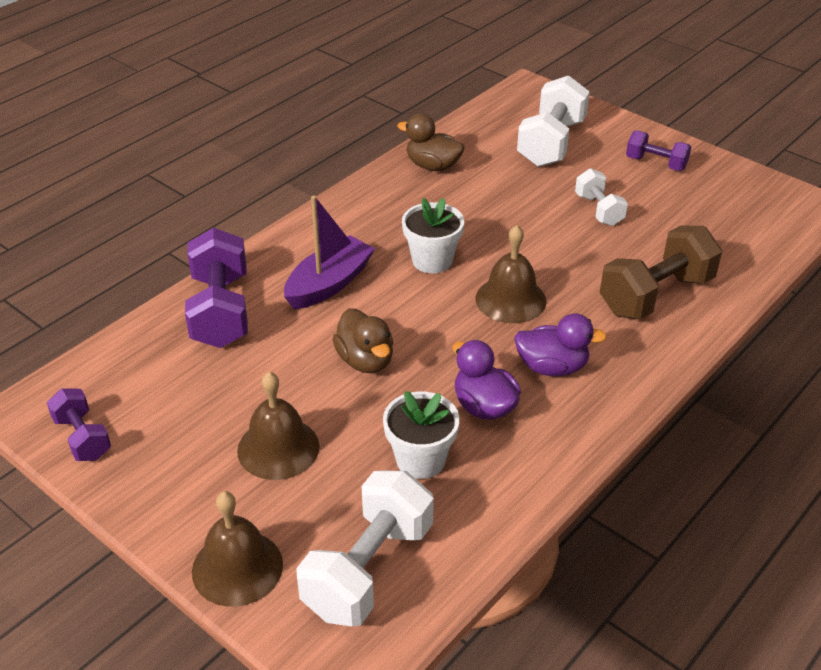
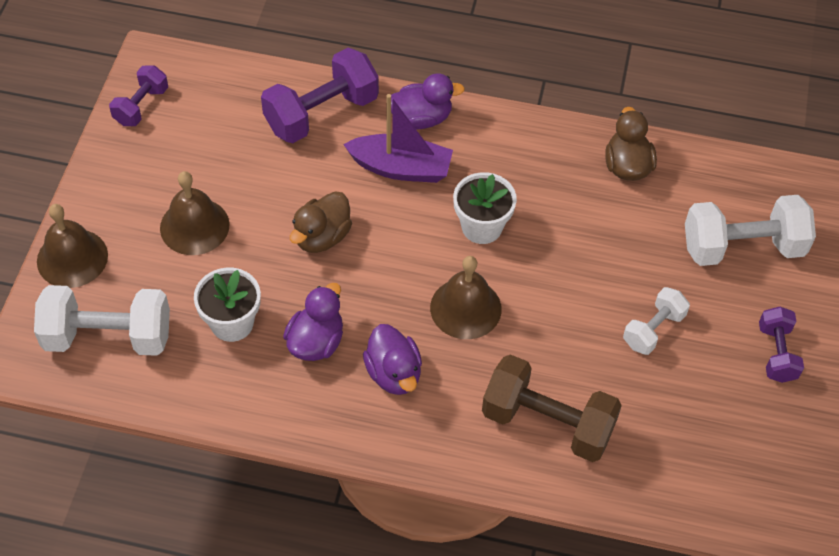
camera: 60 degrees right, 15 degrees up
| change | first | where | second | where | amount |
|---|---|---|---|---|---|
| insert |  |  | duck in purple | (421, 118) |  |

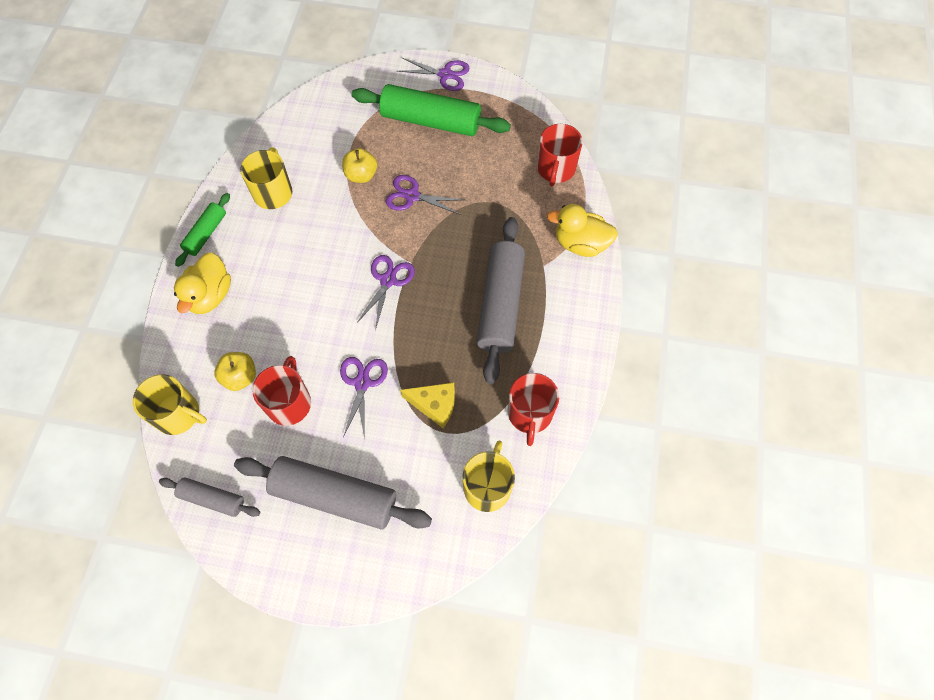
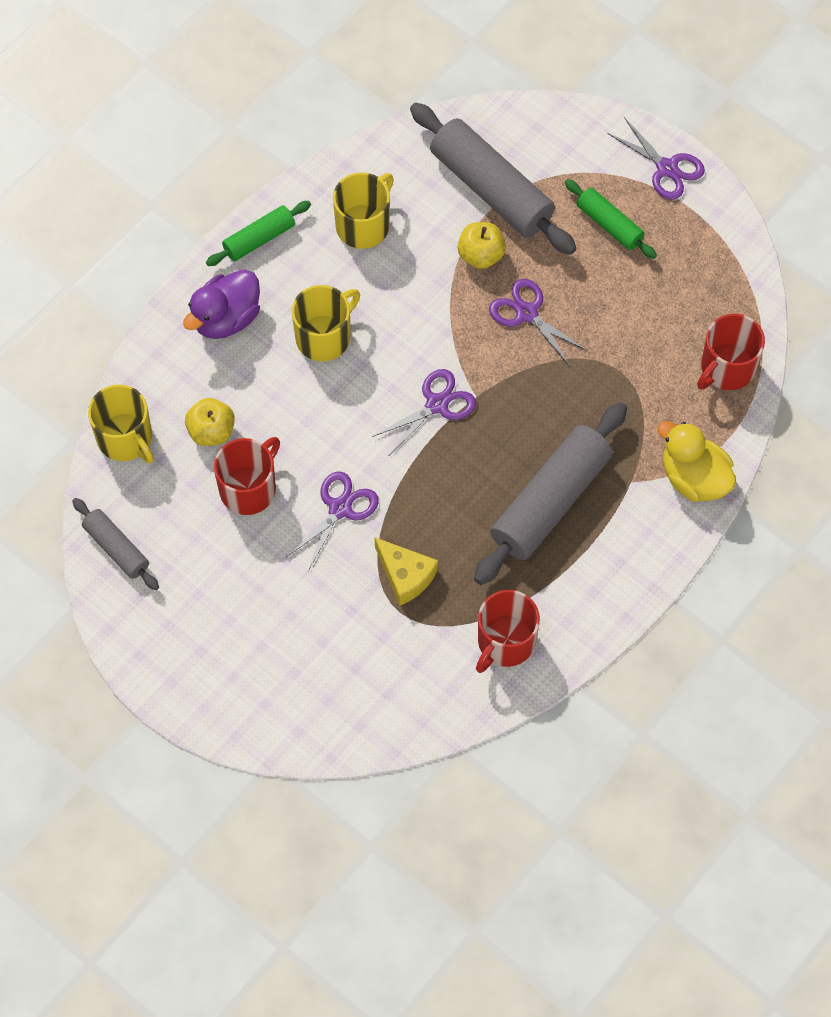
camera: 30 degrees right, 0 degrees up
| change | first | where | second | where | amount |
|---|---|---|---|---|---|
| recolor | duck in yellow | (210, 295) | duck in purple | (226, 318) |  |
| move | rolling pin in grey | (334, 496) |  | (491, 189) |  |
| resize | rolling pin in green | (431, 121) |  | (609, 224) | x0.53 |
| move | mug in yellow | (487, 486) |  | (324, 336) |  |

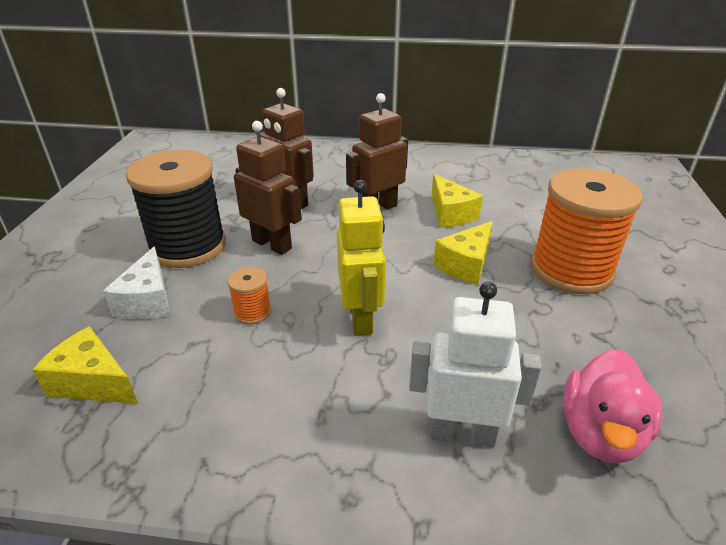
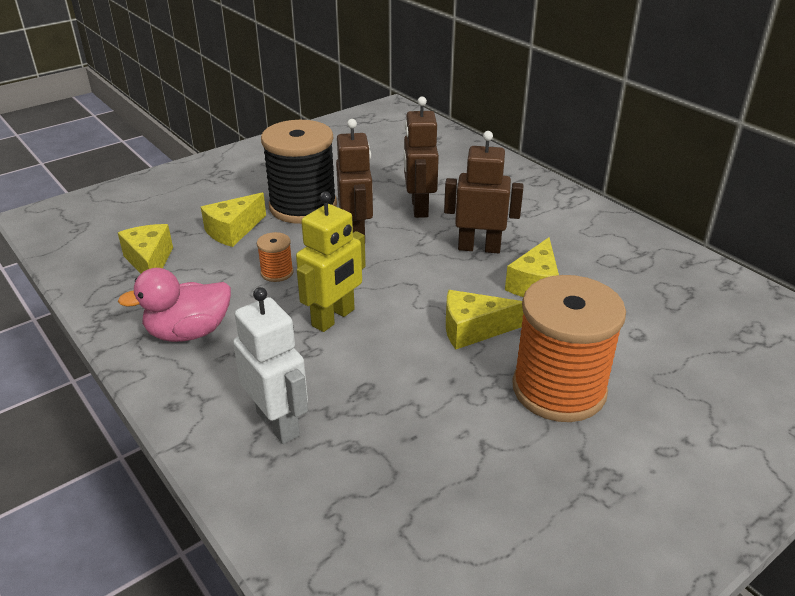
camera: 45 degrees right, 0 degrees up
| change | first | where | second | where | amount |
|---|---|---|---|---|---|
| recolor | cheese in white | (147, 301) | cheese in yellow | (233, 231) |  |
| move | duck in pink | (600, 433) |  | (189, 332) |  |

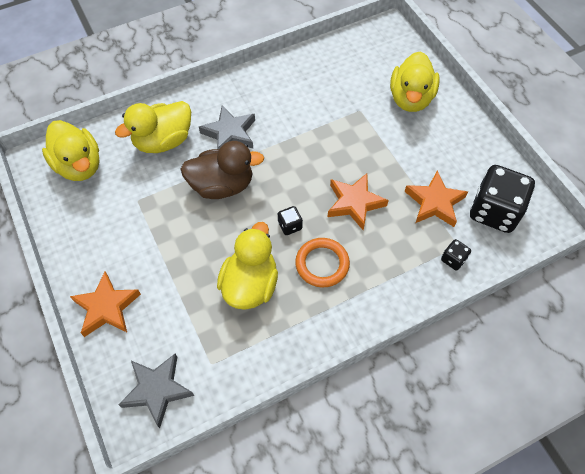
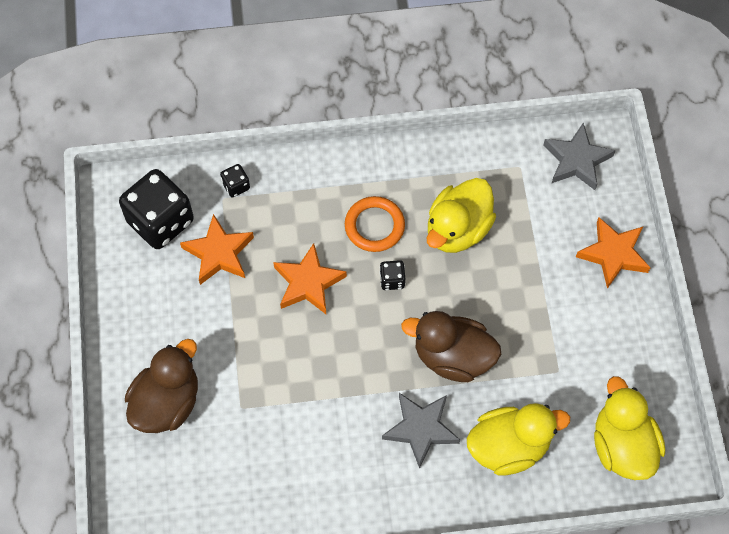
camera: 160 degrees left, 5 degrees up
| change | first | where | second | where | amount |
|---|---|---|---|---|---|
| recolor | duck in yellow | (410, 99) | duck in brown | (167, 402) |  |

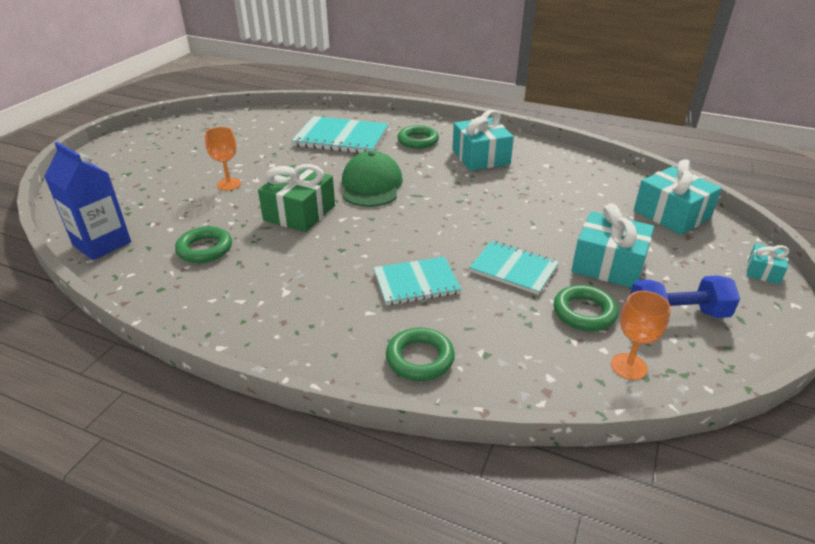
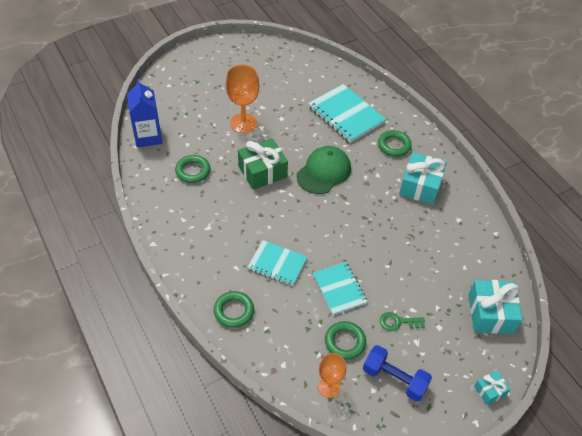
camera: 35 degrees right, 15 degrees up
| change | first | where | second | where | amount |
|---|---|---|---|---|---|
| resize | goblet in orange | (229, 184) |  | (243, 123) | x1.61 |
| replace | gift in turquoise | (608, 265) | key in green | (398, 322) |  |

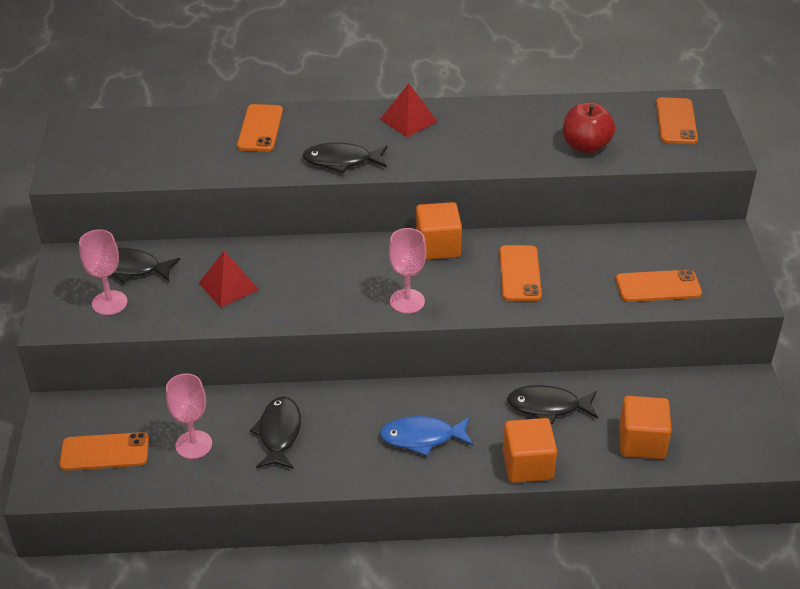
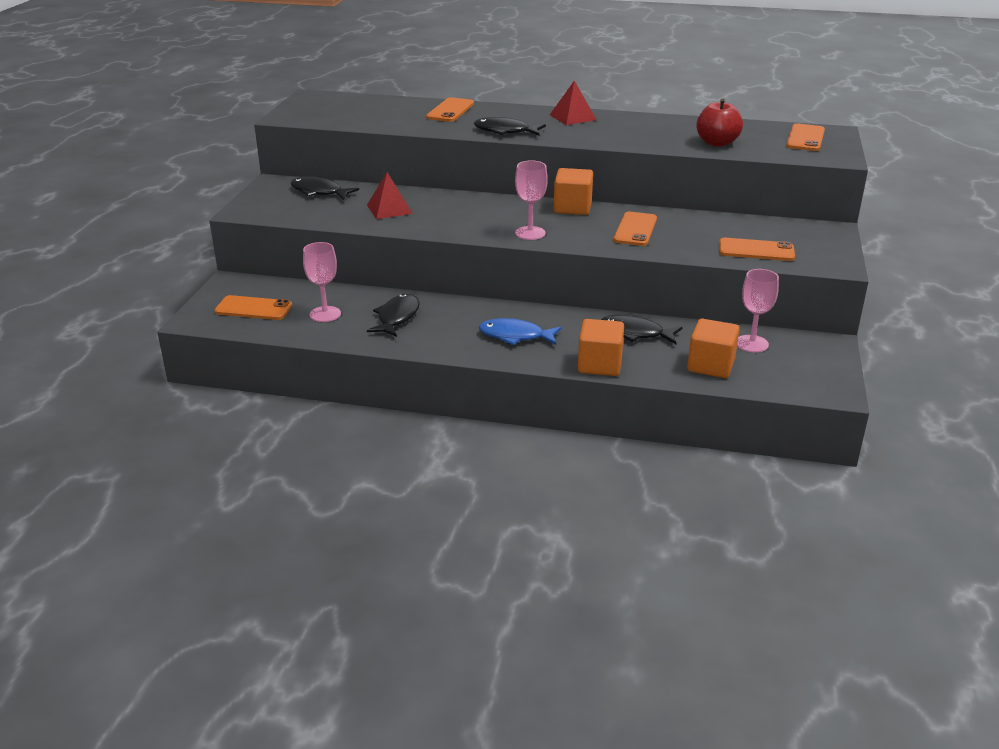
camera: 15 degrees right, 10 degrees down
| change | first | where | second | where | amount |
|---|---|---|---|---|---|
| move | goblet in pink | (109, 303) |  | (752, 344) |  |

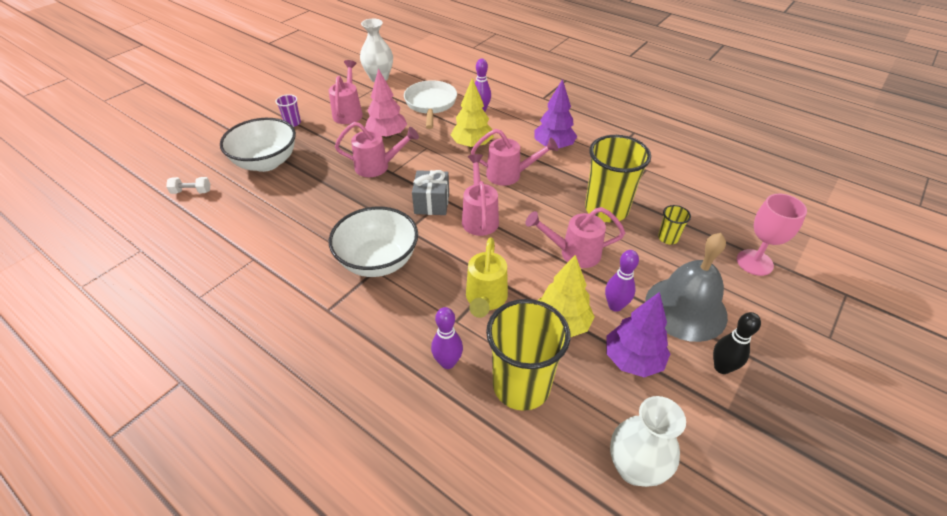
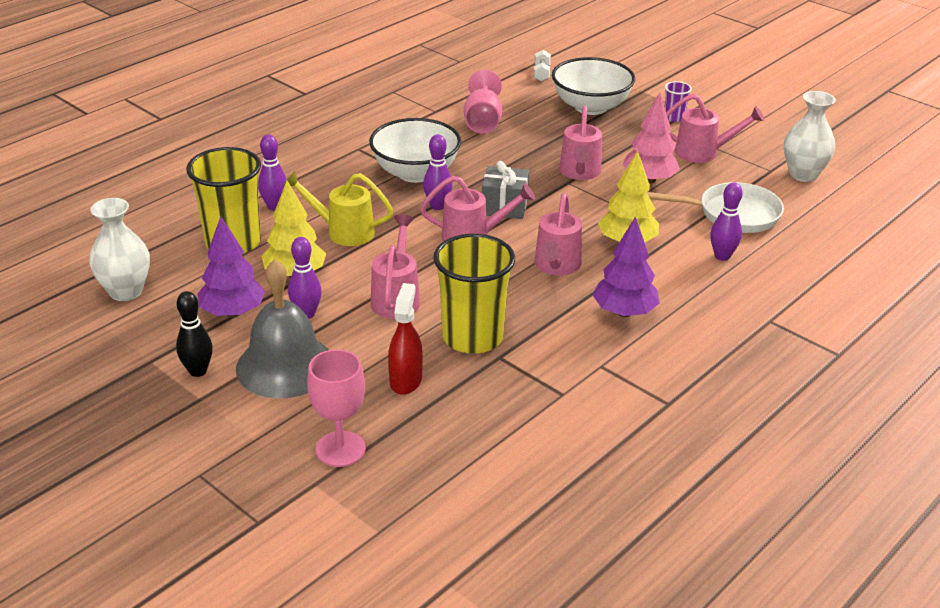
camera: 95 degrees right, 10 degrees down
| change | first | where | second | where | amount |
|---|---|---|---|---|---|
| replace | cup in yellow | (668, 238) | spray bottle in red | (406, 380) |  |
| insert |  |  | bowling pin in purple | (437, 206) |  |
| insert |  |  | goblet in pink | (482, 121) |  |

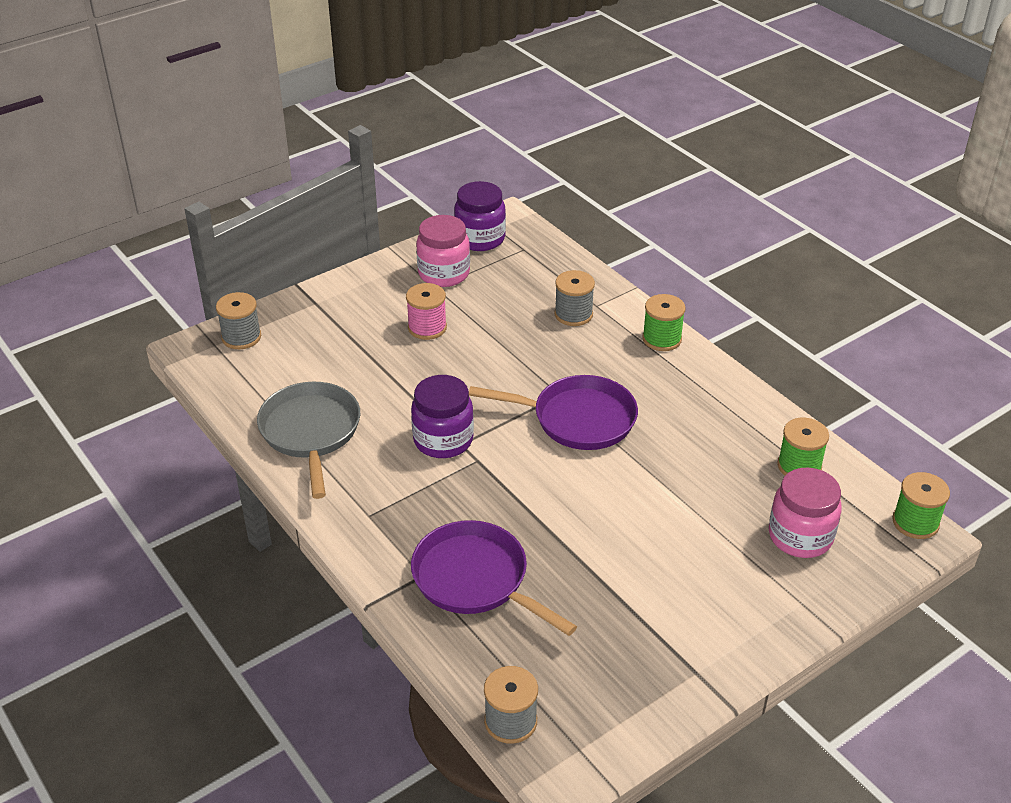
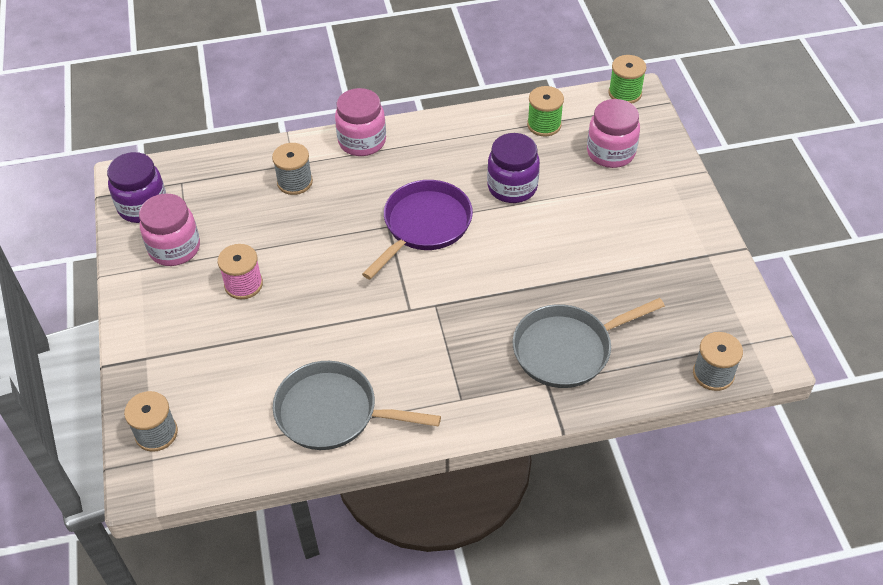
camera: 65 degrees left, 10 degrees up
| change | first | where | second | where | amount |
|---|---|---|---|---|---|
| move | jar in purple | (443, 440) |  | (512, 187) |  |
| recolor | pan in purple | (476, 580) | pan in grey | (568, 349) |  |
| replace | spool in green | (662, 339) | jar in pink | (362, 141) |  |

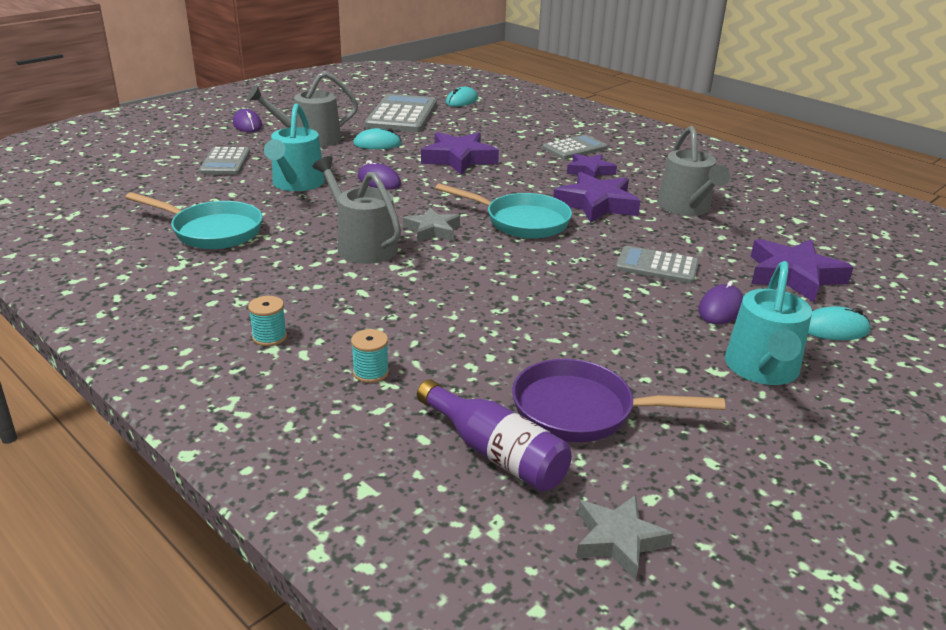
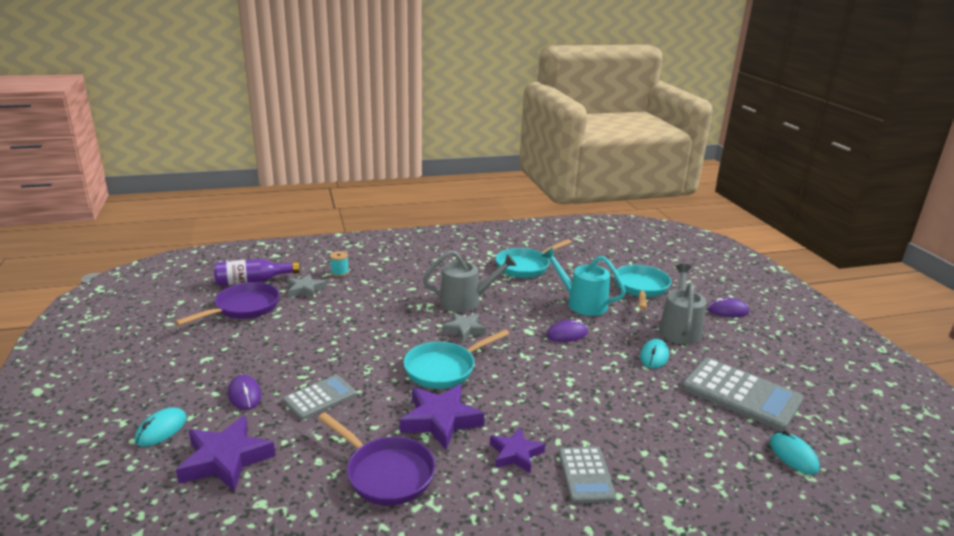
camera: 120 degrees right, 5 degrees down
| change | first | where | second | where | amount |
|---|---|---|---|---|---|
| replace | calculator in grey | (225, 162) | pan in turquoise | (641, 288) |  |
| delete | spool in turquoise | (269, 337) |  |  |  |
| delete | star in purple | (458, 159) |  |  |  |
| move | star in grey | (618, 540) |  | (305, 289) |  |
| replace | watering can in grey | (686, 208) | pan in purple | (385, 473) |  |
| delete | watering can in turquoise | (762, 369) |  |  |  |

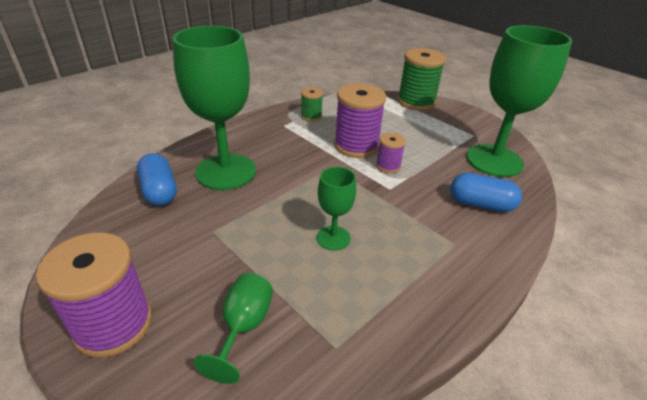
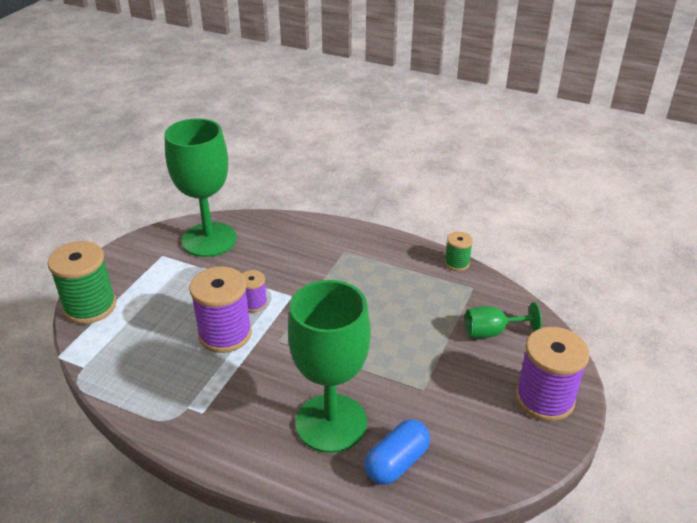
camera: 110 degrees left, 0 degrees up
| change | first | where | second | where | amount |
|---|---|---|---|---|---|
| move | spool in green | (311, 116) |  | (457, 263) |  |
| delete | goblet in green | (333, 238) |  |  |  |
| delete | capsule in blue | (481, 204) |  |  |  |

